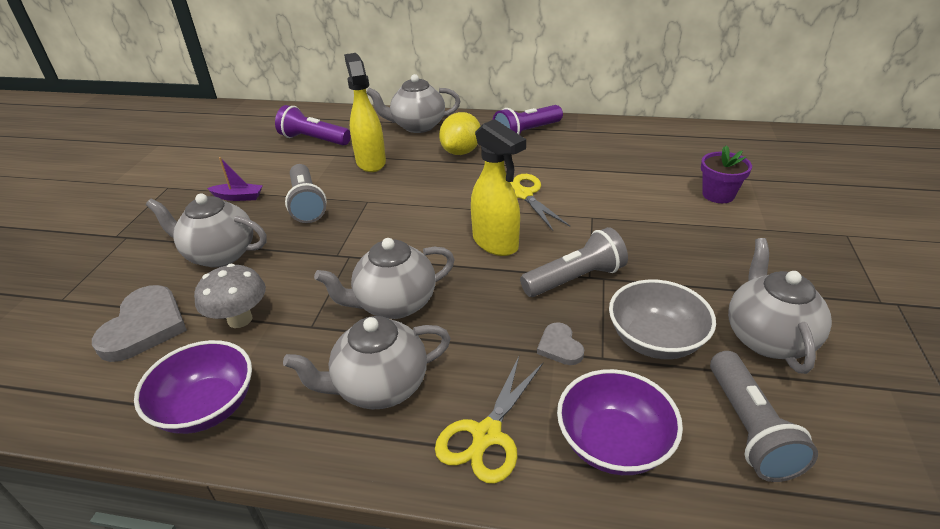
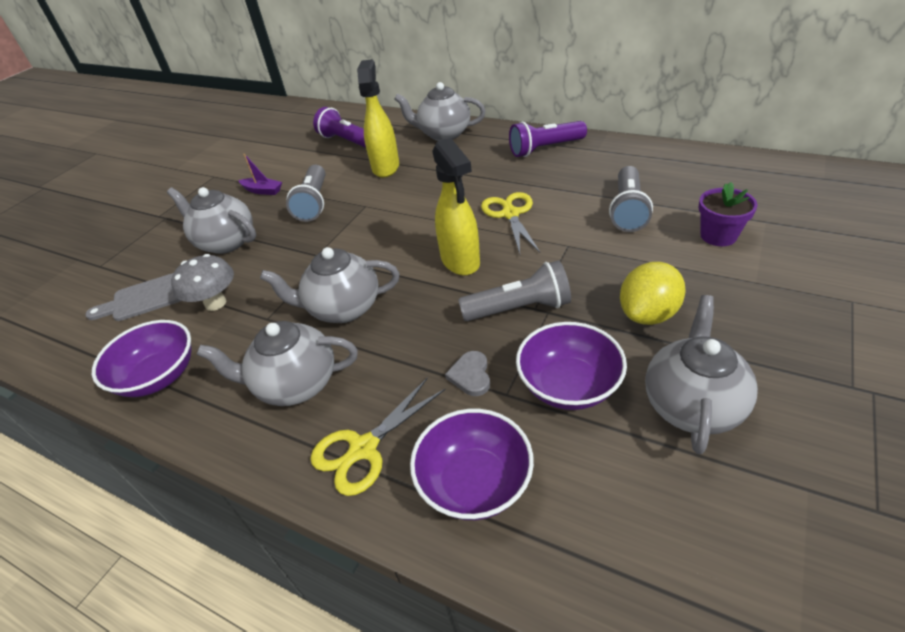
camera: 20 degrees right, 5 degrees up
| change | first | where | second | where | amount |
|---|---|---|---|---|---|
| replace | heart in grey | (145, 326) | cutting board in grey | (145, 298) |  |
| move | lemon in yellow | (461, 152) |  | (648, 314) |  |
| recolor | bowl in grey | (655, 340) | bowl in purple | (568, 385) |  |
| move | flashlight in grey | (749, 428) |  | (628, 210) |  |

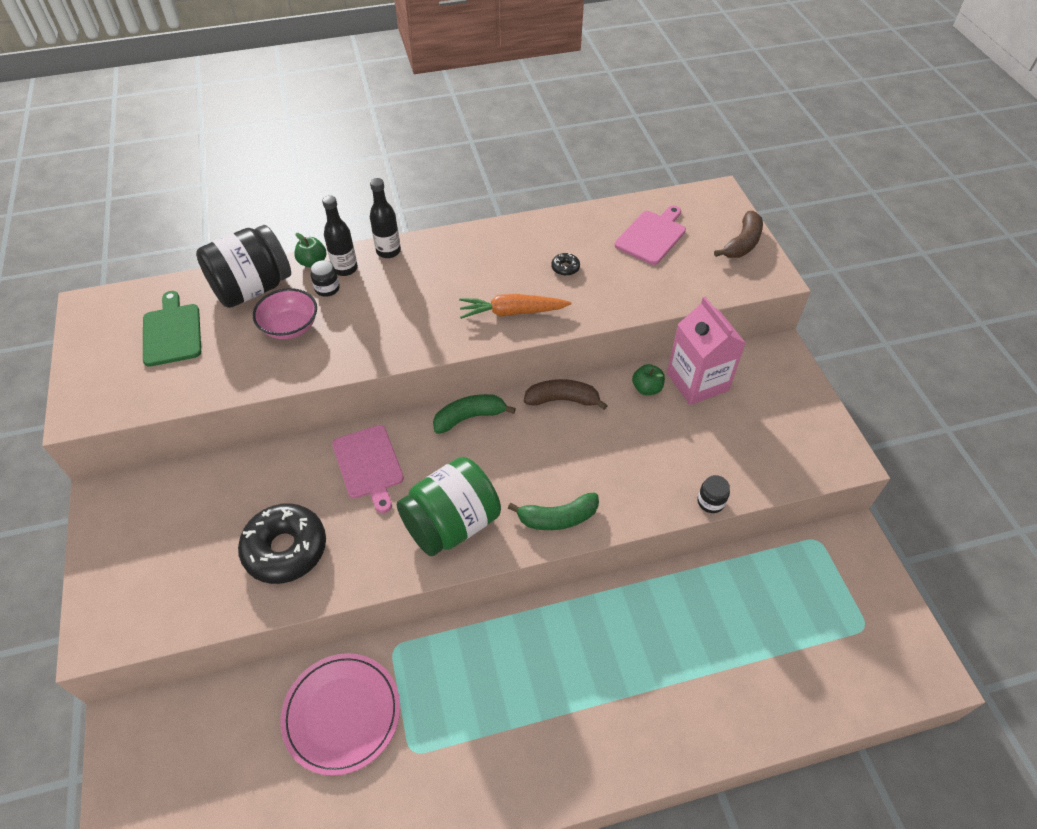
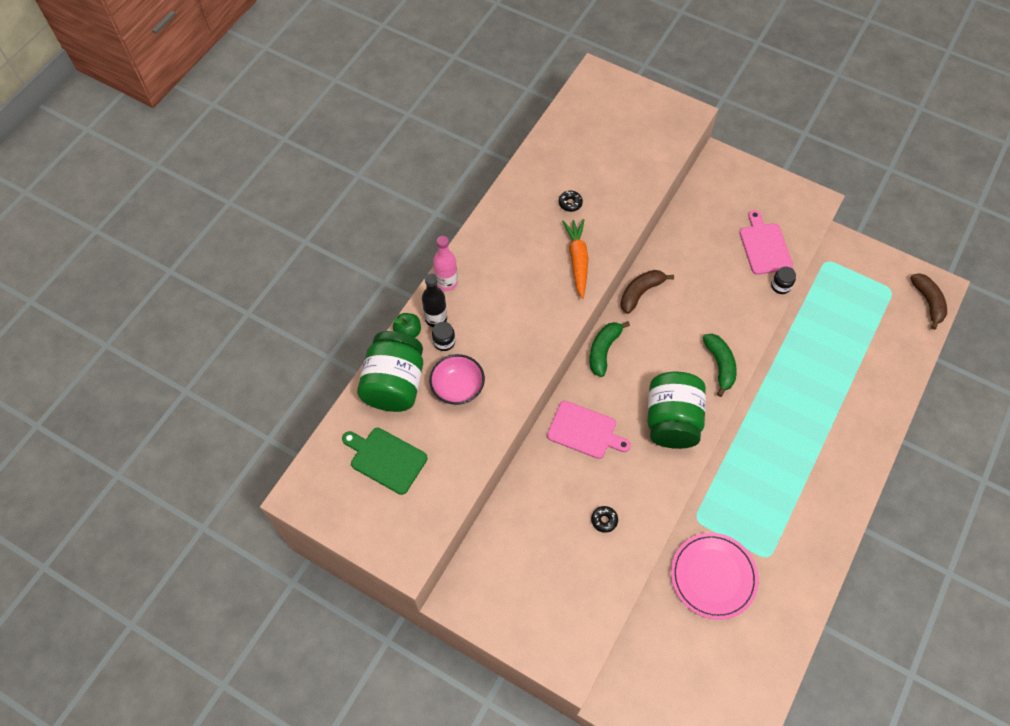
camera: 45 degrees left, 10 degrees up
| change | first | where | second | where | amount |
|---|---|---|---|---|---|
| recolor | jar in black | (252, 288) | jar in green | (394, 384) |  |
| resize | donut in black | (285, 549) |  | (604, 520) | x0.40 |
| recolor | bottle in black | (388, 251) | bottle in pink | (446, 282) |  |
| rotate | carrot in orange | (512, 312) |  | (577, 260) | 135 degrees clockwise |
| rotate | banana in green | (557, 518) |  | (719, 365) | 45 degrees counterclockwise |
| move | cutting board in pink | (652, 236) |  | (764, 246) |  |
| delete | apple in green | (646, 388) |  |  |  |
| delete | carton in pink | (697, 381) |  |  |  |
| move | banana in brown | (742, 243) |  | (928, 302) |  |

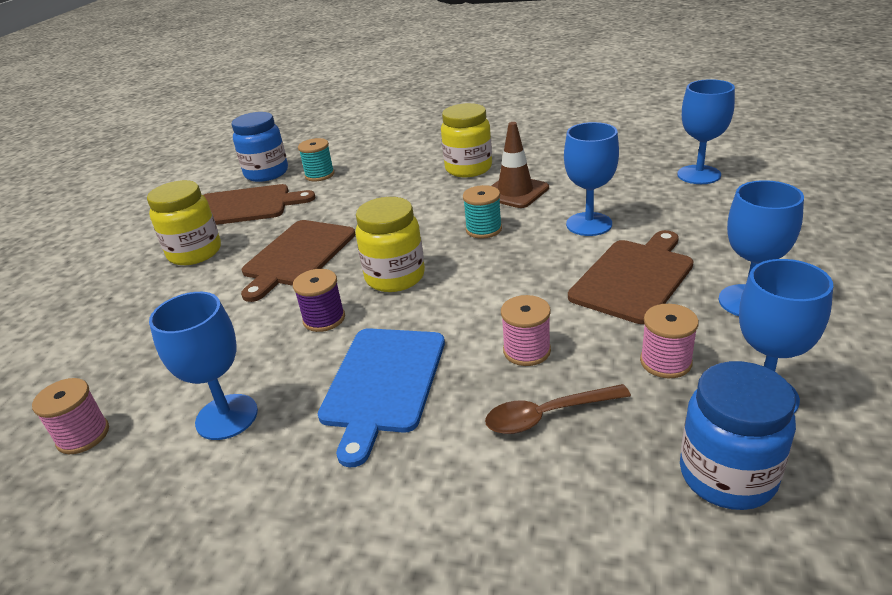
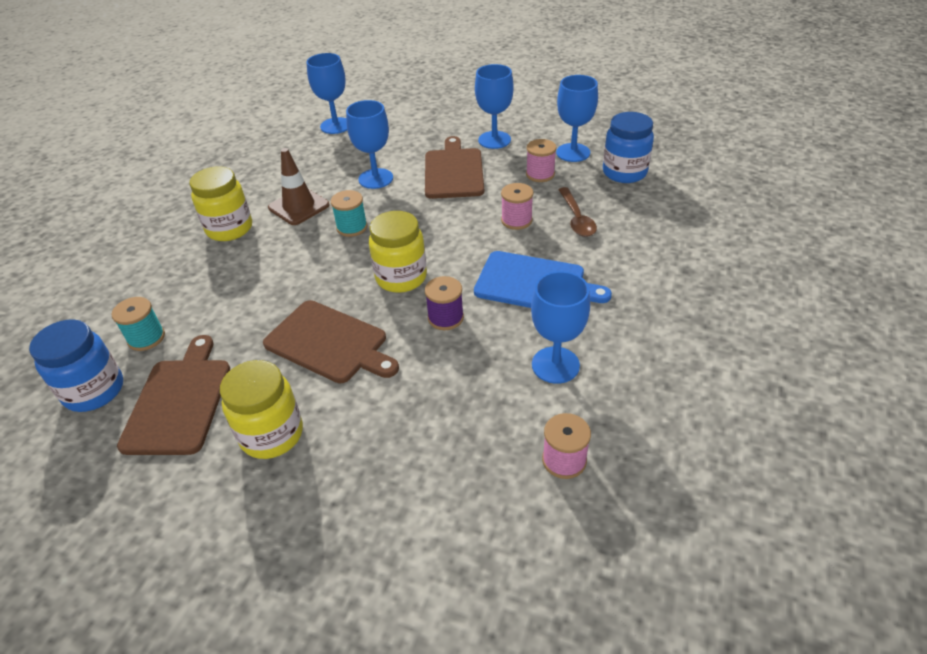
camera: 85 degrees left, 10 degrees up
| change | first | where | second | where | amount |
|---|---|---|---|---|---|
| rotate | cutting board in brown | (634, 277) |  | (453, 171) | 45 degrees clockwise |

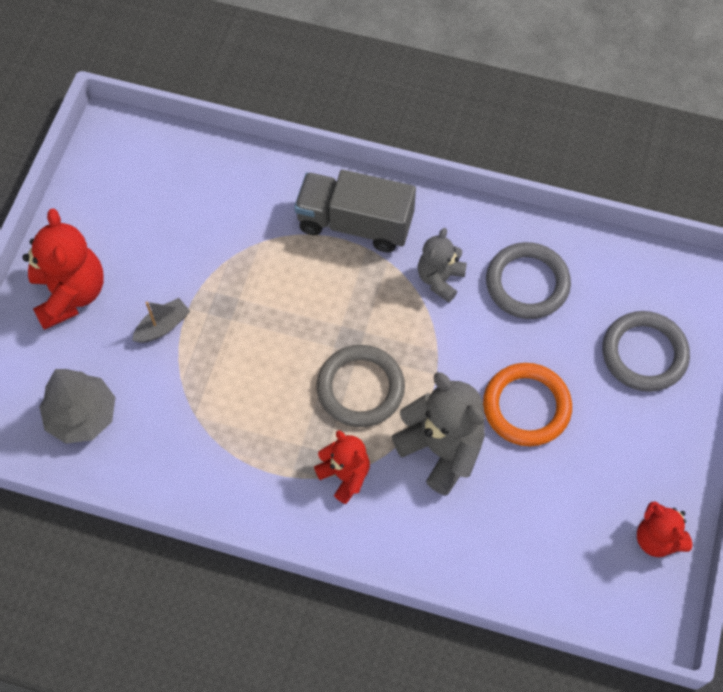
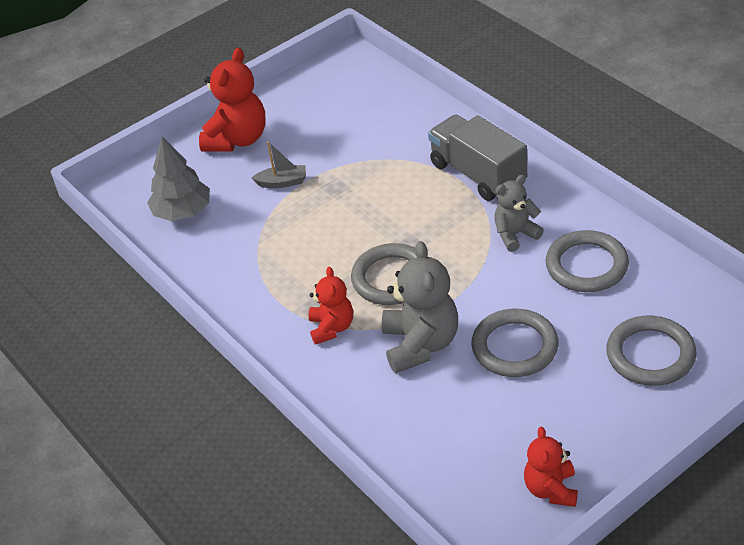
camera: 40 degrees right, 20 degrees down
| change | first | where | second | where | amount |
|---|---|---|---|---|---|
| recolor | ring in orange | (526, 406) | ring in grey | (514, 347) |  |

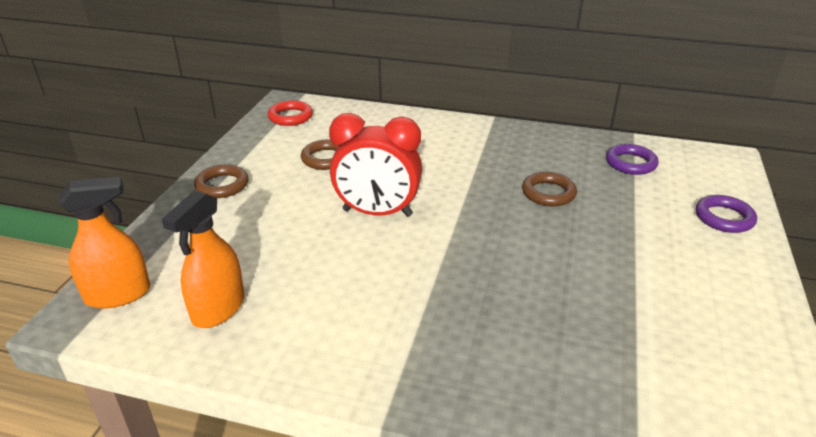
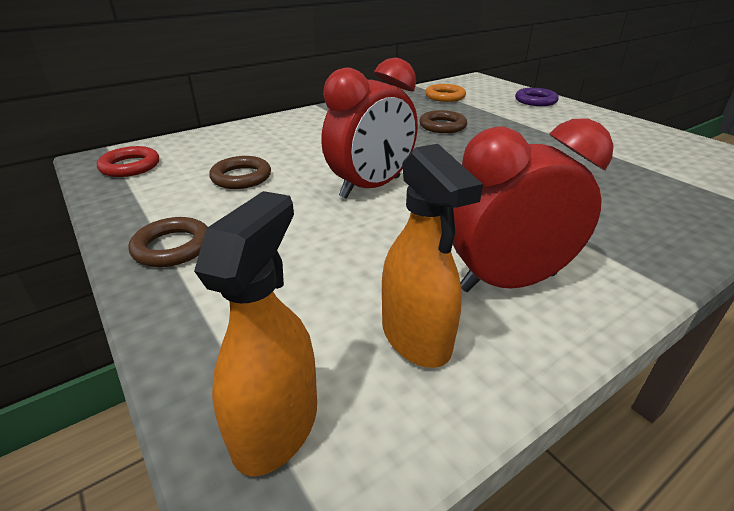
camera: 50 degrees left, 0 degrees up
| change | first | where | second | where | amount |
|---|---|---|---|---|---|
| recolor | ring in purple | (631, 163) | ring in orange | (445, 96) |  |
| insert |  |  | clock in red | (508, 282) |  |

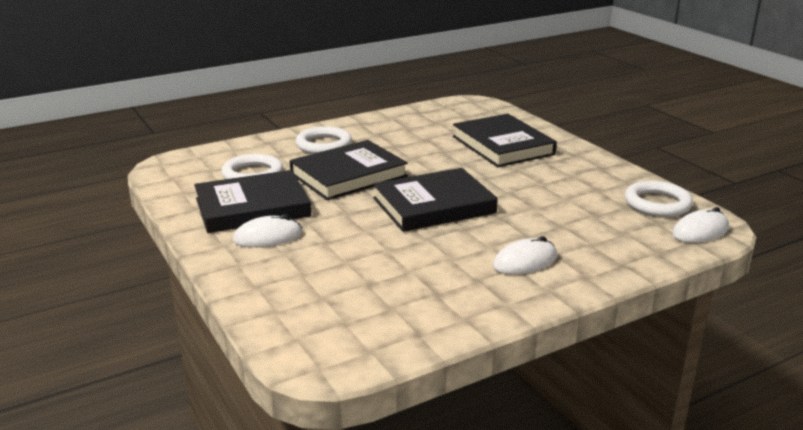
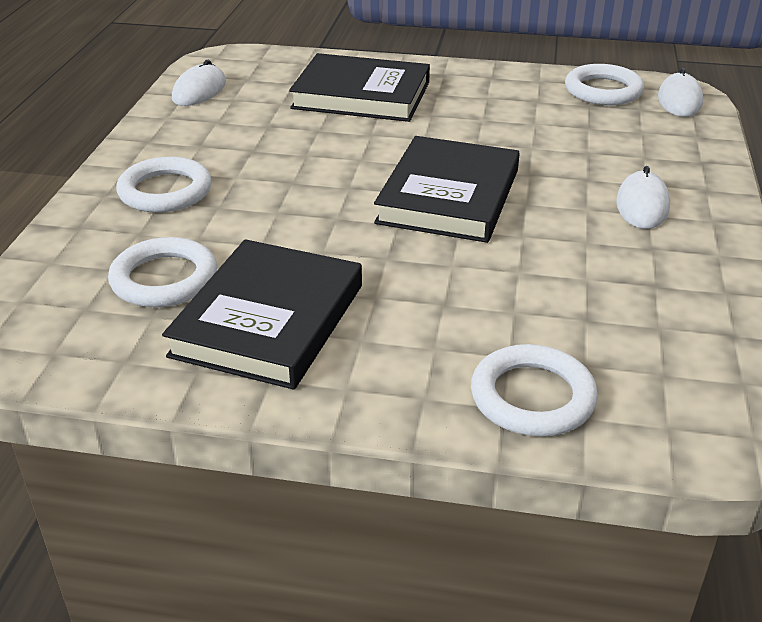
camera: 50 degrees left, 10 degrees up
| change | first | where | second | where | amount |
|---|---|---|---|---|---|
| move | mouse in white | (268, 237) |  | (199, 90) |  |
| delete | book in black | (348, 175) |  |  |  |
| insert |  |  | ring in white | (532, 397) |  |

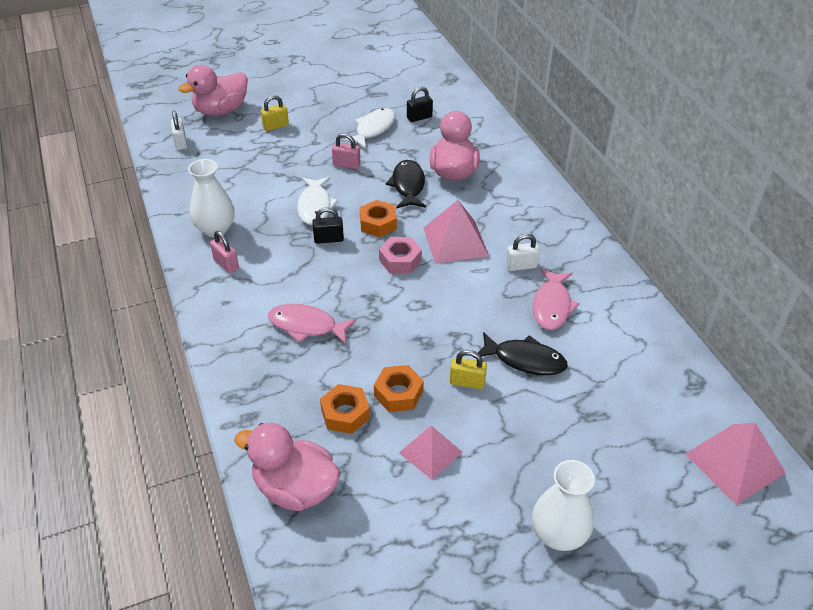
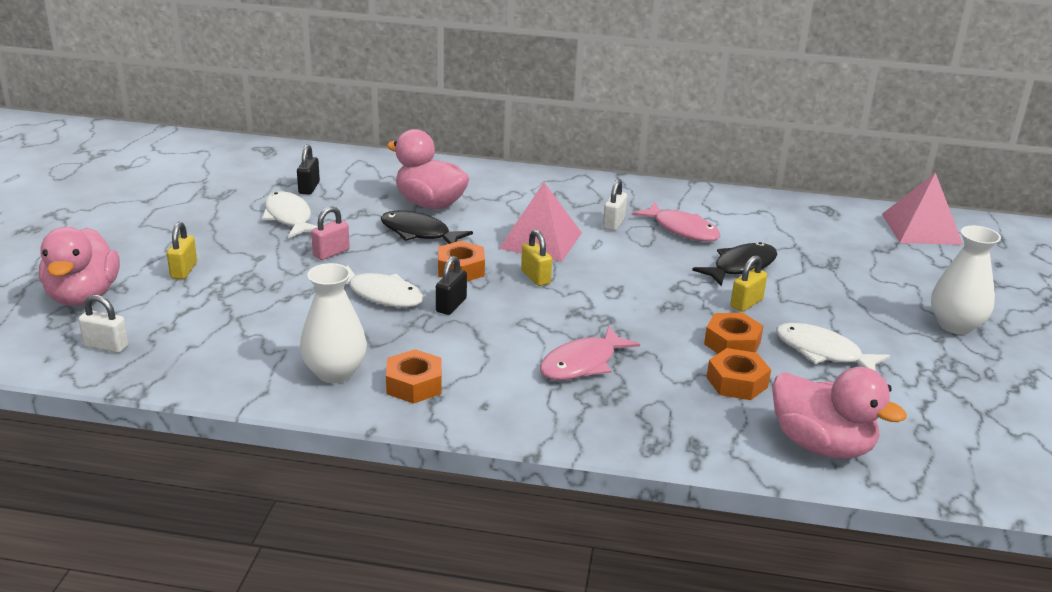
camera: 60 degrees left, 15 degrees down
| change | first | where | second | where | amount |
|---|---|---|---|---|---|
| replace | padlock in pink | (226, 264) | nut in orange | (414, 384) |  |
| rotate | duck in pink | (295, 488) |  | (821, 445) | 105 degrees counterclockwise |
| replace | nut in pink | (400, 260) | padlock in yellow | (535, 277) |  |
| replace | pyramid in pink | (430, 452) | fish in white | (823, 352) |  |

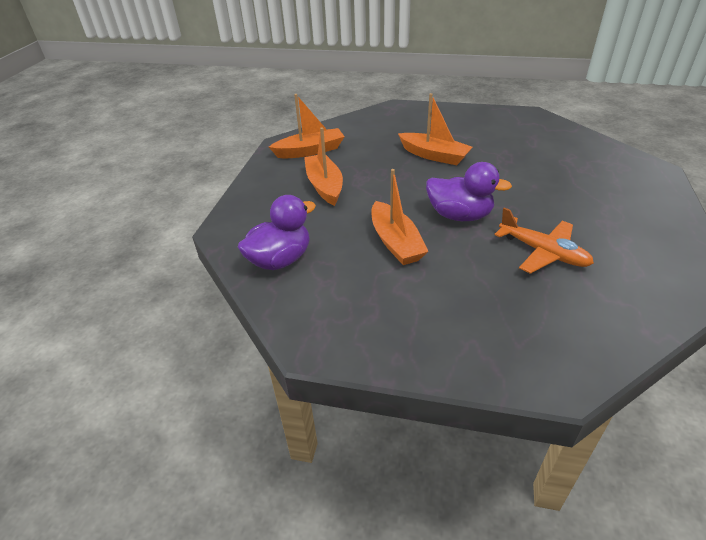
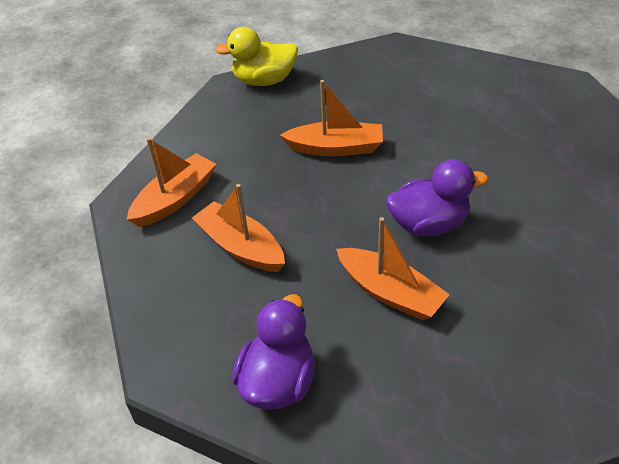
camera: 30 degrees left, 5 degrees up
| change | first | where | second | where | amount |
|---|---|---|---|---|---|
| delete | plane in orange | (543, 252) |  |  |  |
| insert |  |  | duck in yellow | (264, 80) |  |

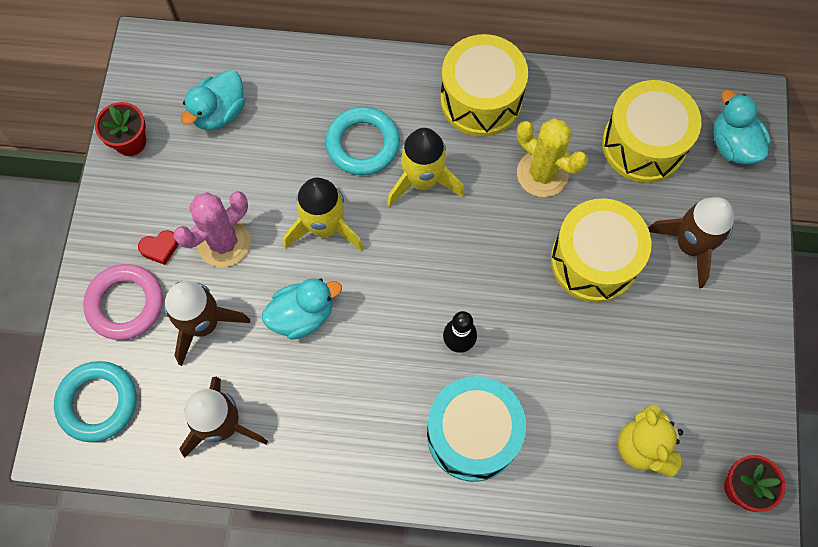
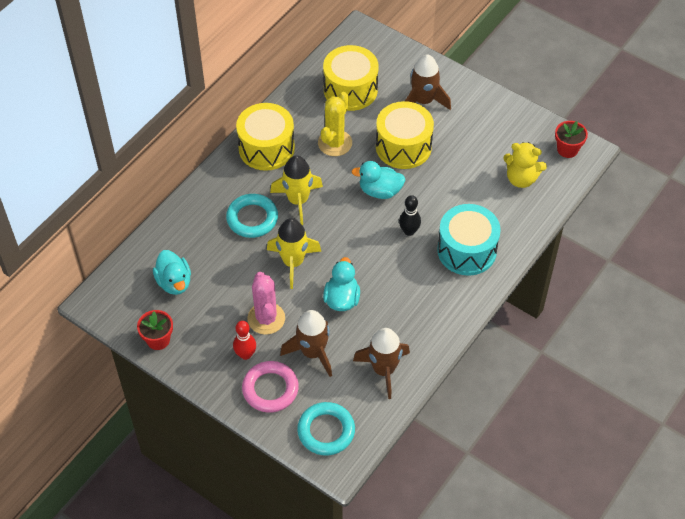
camera: 60 degrees left, 15 degrees down
| change | first | where | second | where | amount |
|---|---|---|---|---|---|
| replace | heart in red | (160, 248) | bowling pin in red | (245, 354) |  |
| rotate | cactus in yellow | (542, 174) |  | (335, 143) | 45 degrees counterclockwise |
| move | duck in turquoise | (733, 145) |  | (380, 191) |  |

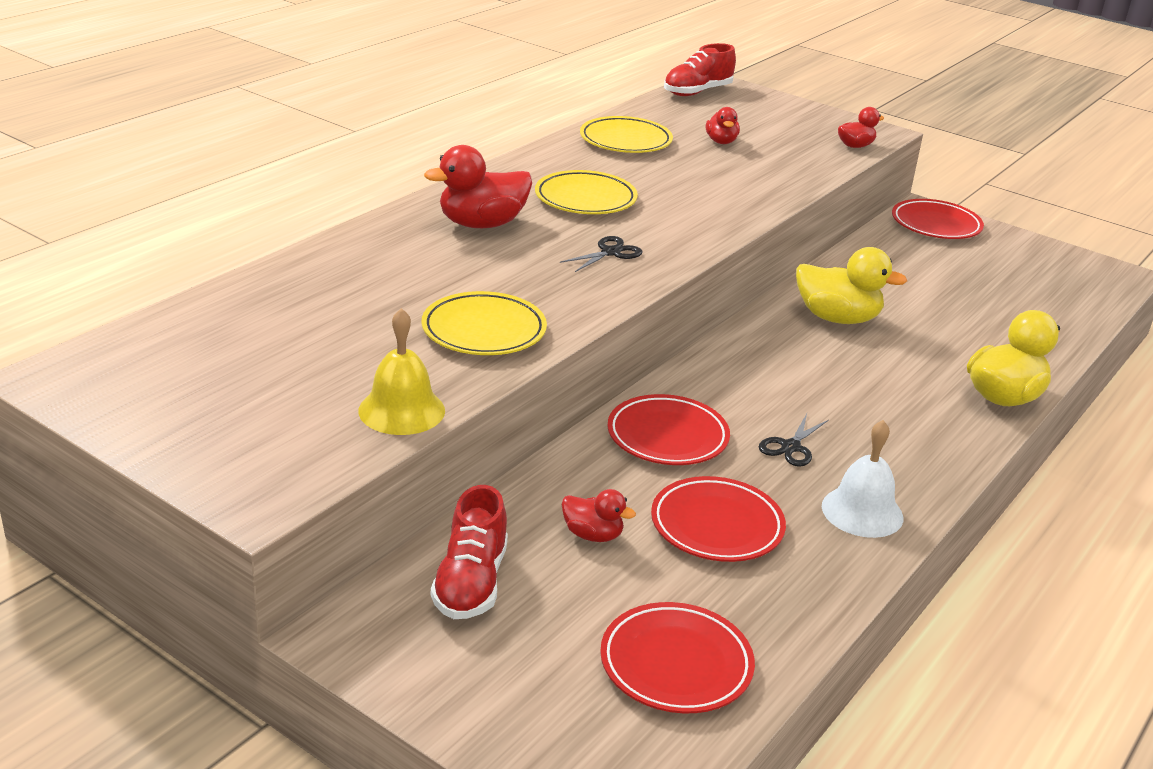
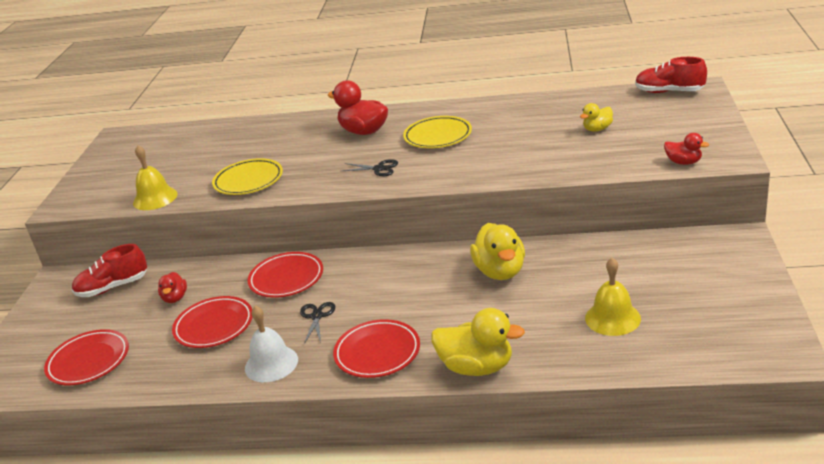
camera: 65 degrees right, 0 degrees up
| change | first | where | second | where | amount |
|---|---|---|---|---|---|
| delete | plate in yellow | (625, 141) |  |  |  |
| recolor | duck in red | (721, 142) | duck in yellow | (597, 129) |  |
| rotate | scissors in black | (790, 447) |  | (317, 316) | 90 degrees clockwise |
| move | plate in red | (936, 225) |  | (377, 353) |  |
| insert |  |  | bell in yellow | (612, 318) |  |

